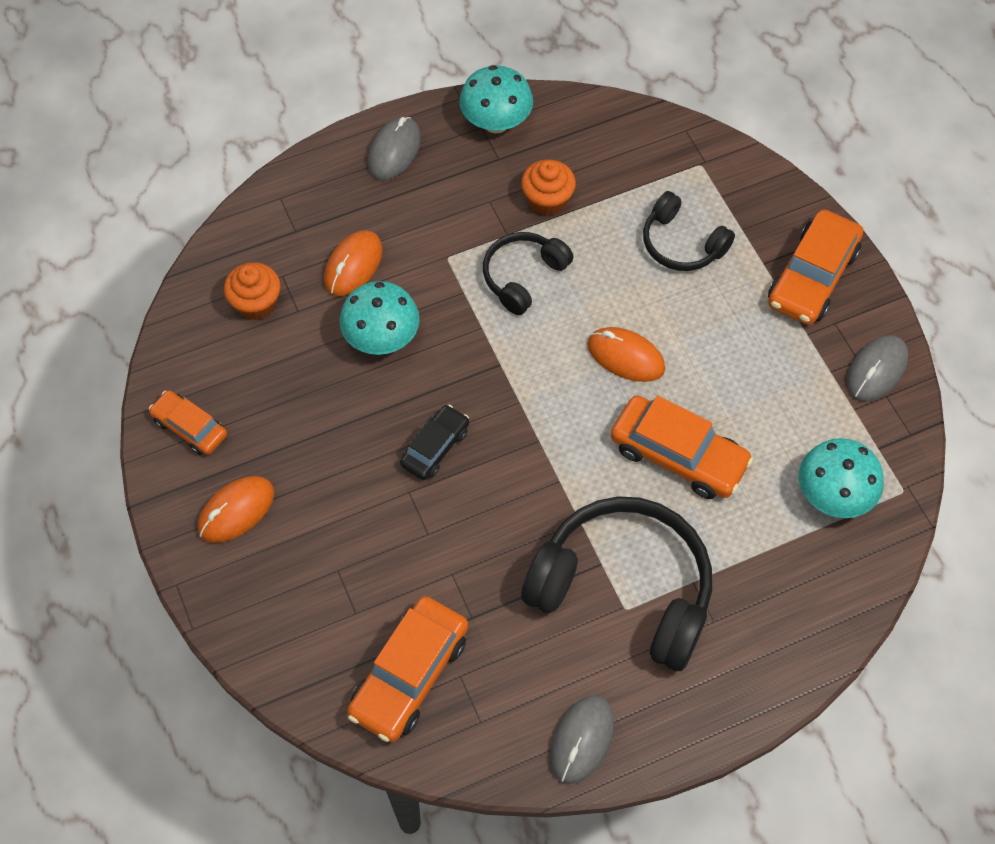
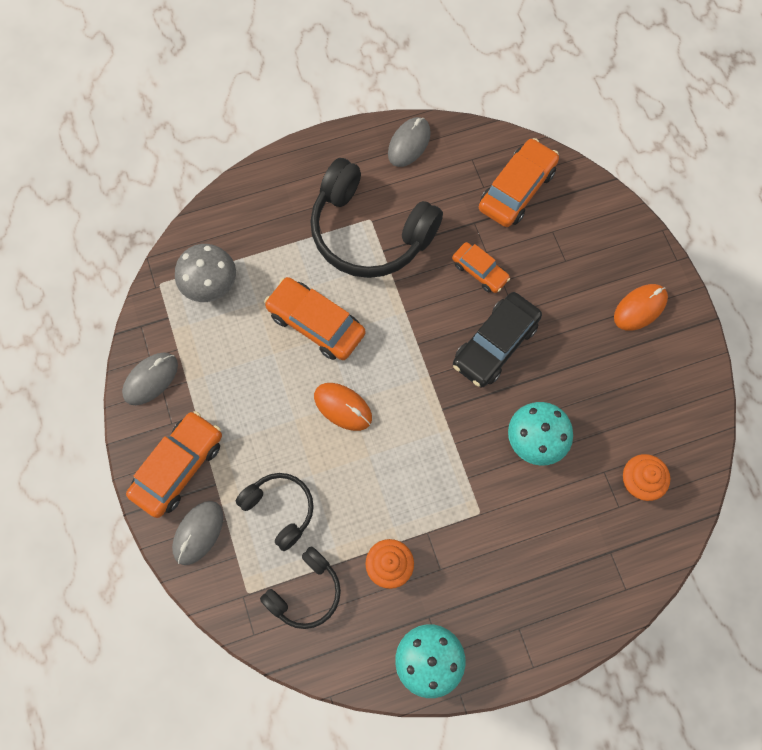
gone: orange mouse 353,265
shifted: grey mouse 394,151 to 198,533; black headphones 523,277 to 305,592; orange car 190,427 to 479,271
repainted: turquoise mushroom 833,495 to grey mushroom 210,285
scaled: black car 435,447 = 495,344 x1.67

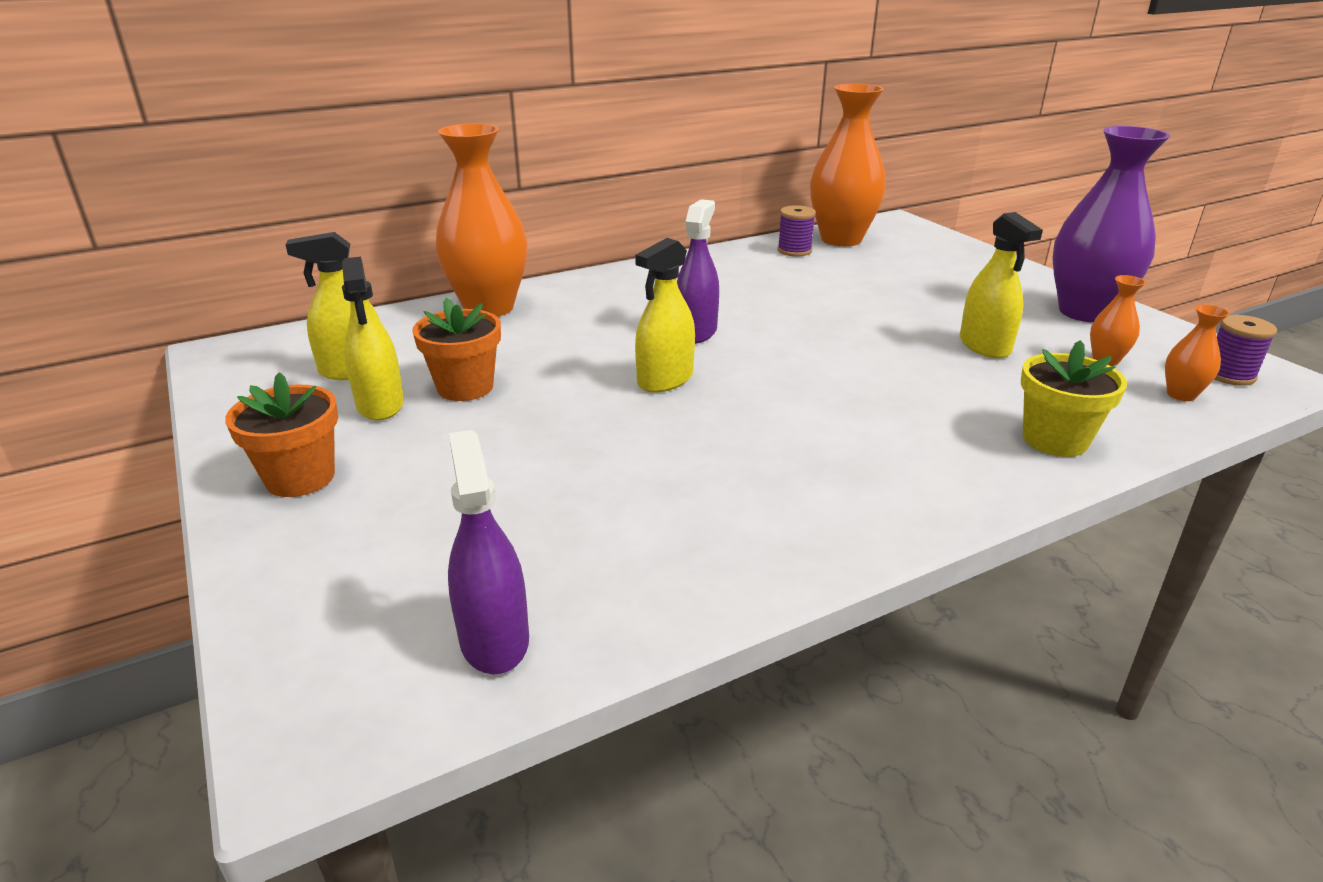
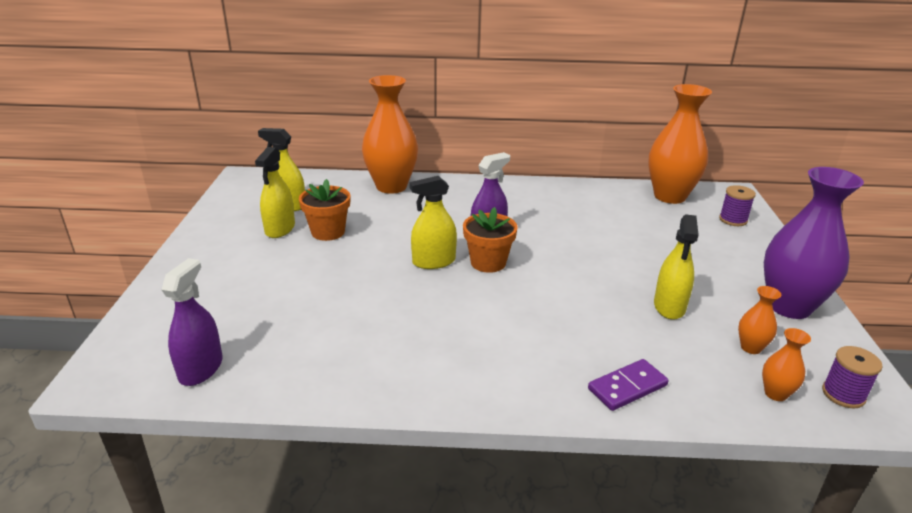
shifted: purple spool 794,250 to 733,220; orange flower pot 300,478 to 488,262
swapped: yellow flower pot 1054,440 to purple domino 627,387

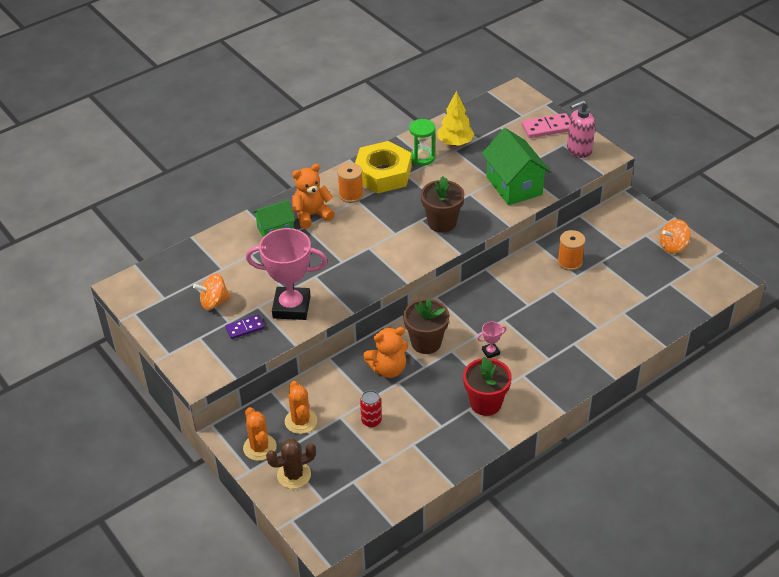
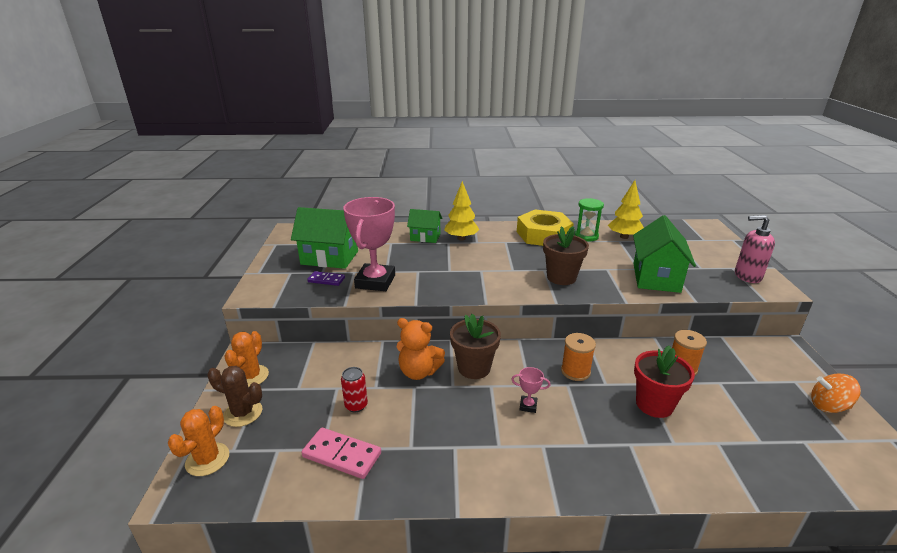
shifted: pink domino 547,128 to 341,455; orange spool 351,195 to 575,371; red flower pot 485,403 to 654,404; orange cactus 301,421 to 207,459
swapped: orange teddy bear 312,215 to yellow tree 461,238; orange spinning top 214,302 to green house 329,258
rotated: pink trophy 291,307 = 375,281 60 degrees clockwise

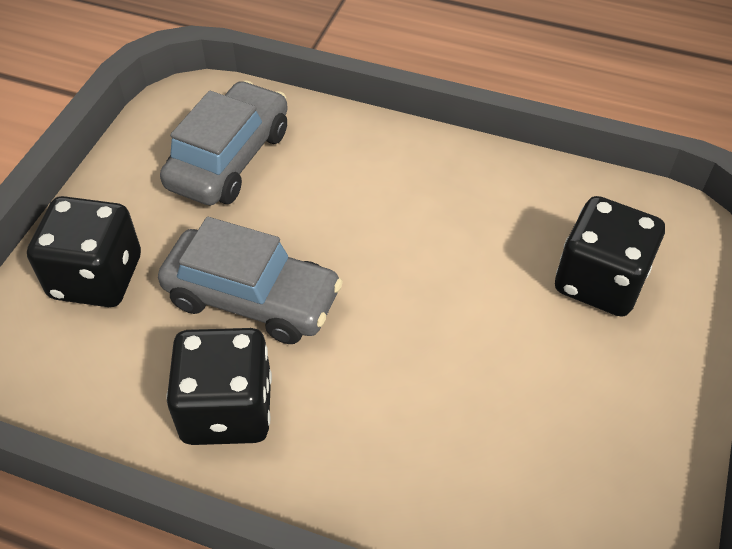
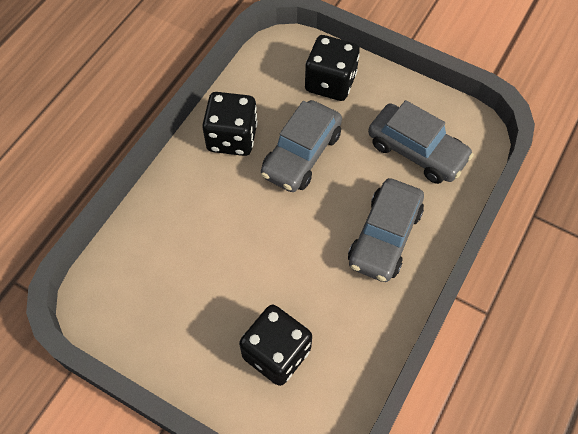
new: grey car 384,237

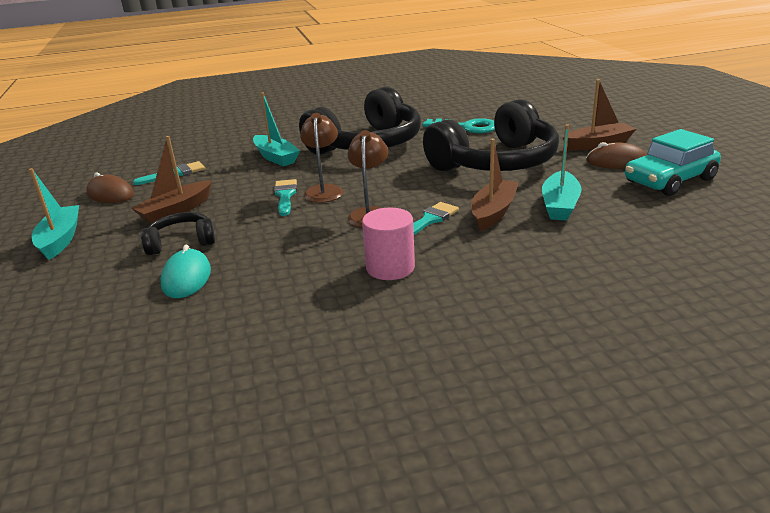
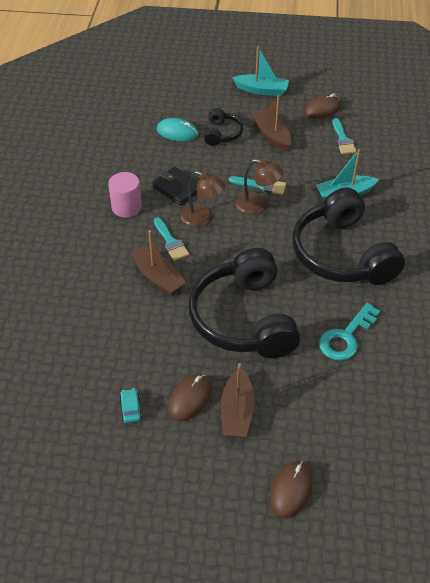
gone: turquoise boat 560,205
new: black wallet 177,188; brown mouse 291,490
scaled: turquoise car 669,180 = 131,409 x0.42

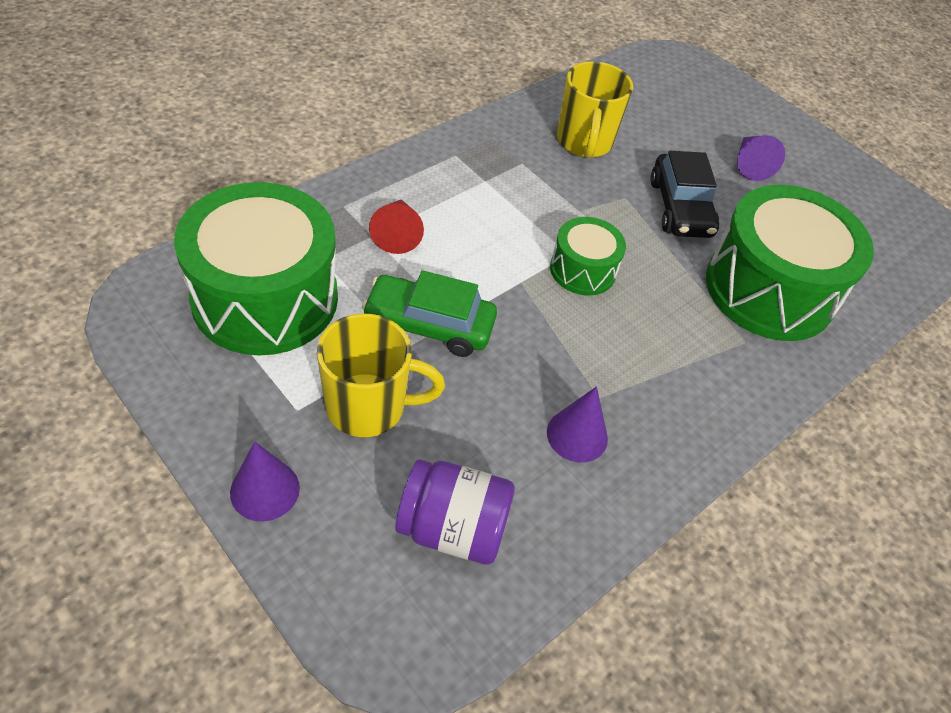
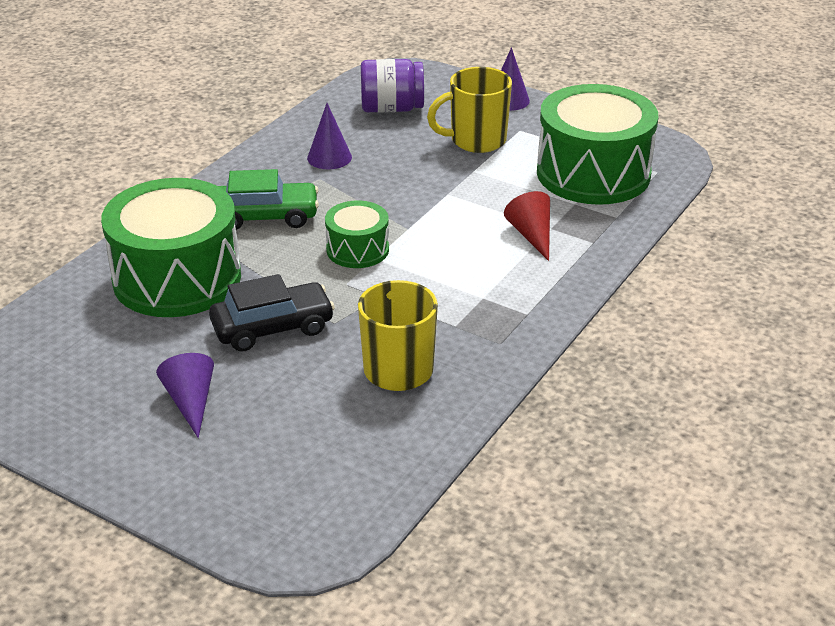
shifted: green car 429,325 to 265,216
rotated: black car 680,208 = 272,327 90 degrees clockwise

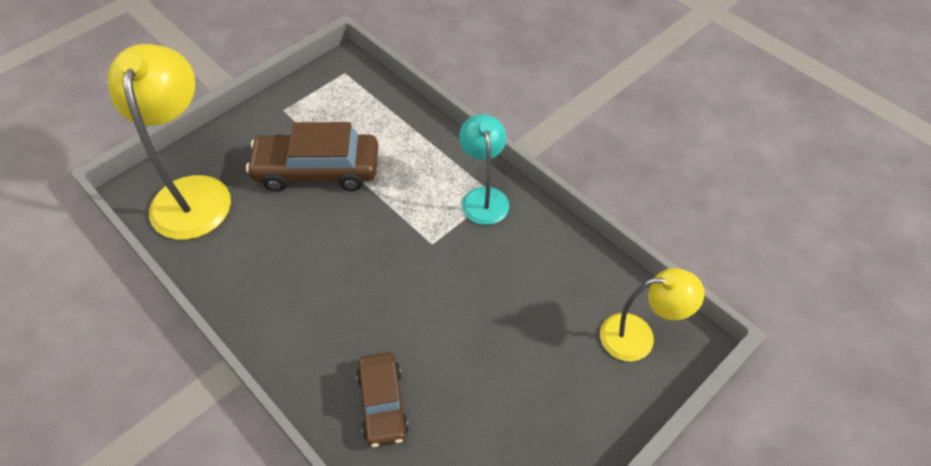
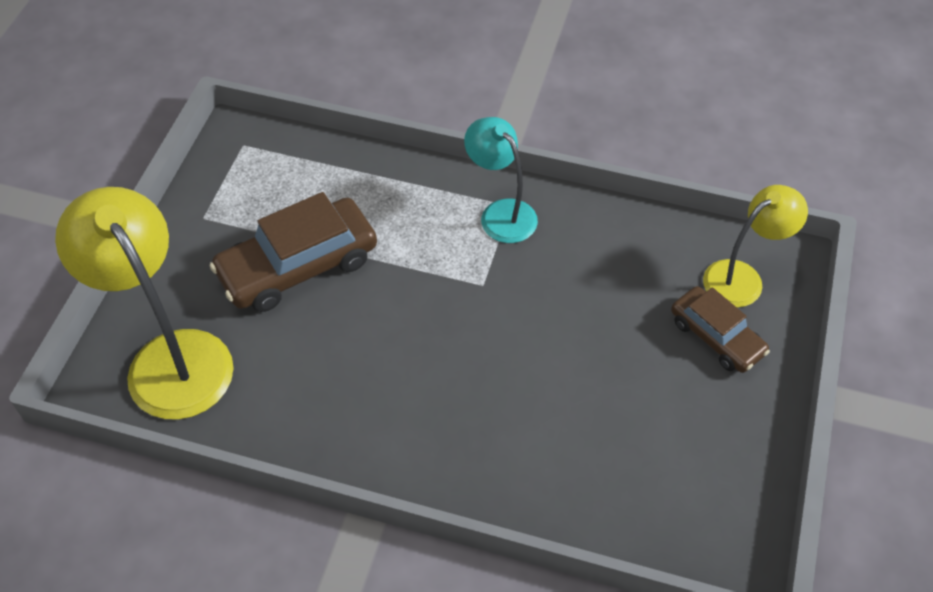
shifted: brown car 383,403 to 716,337

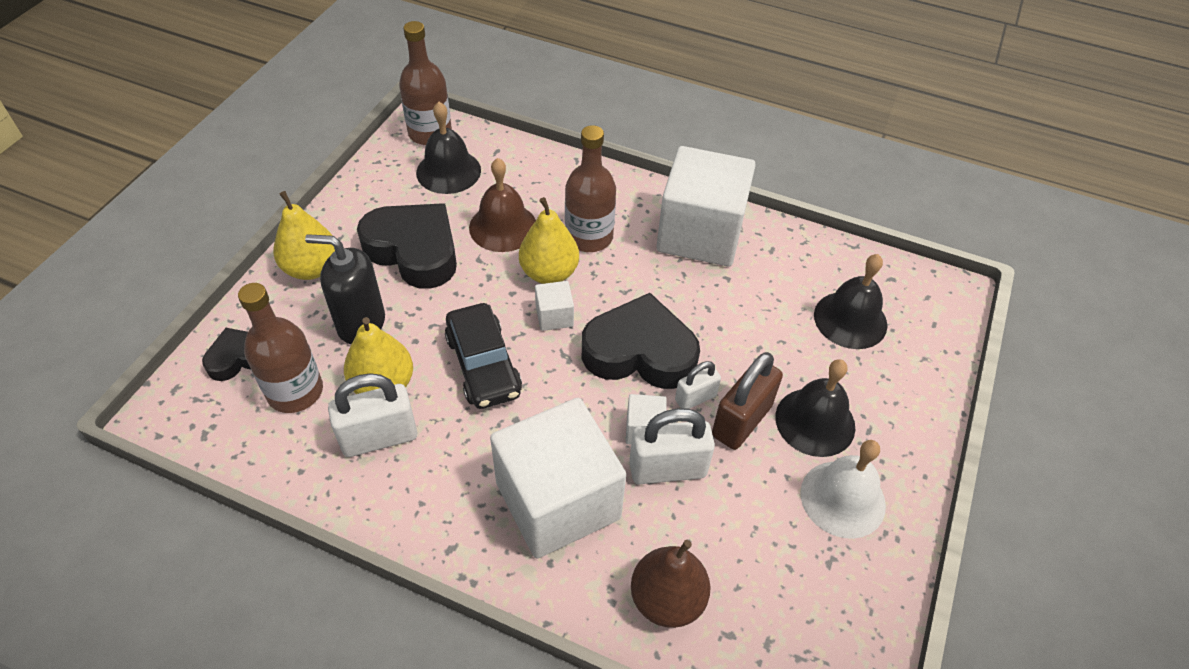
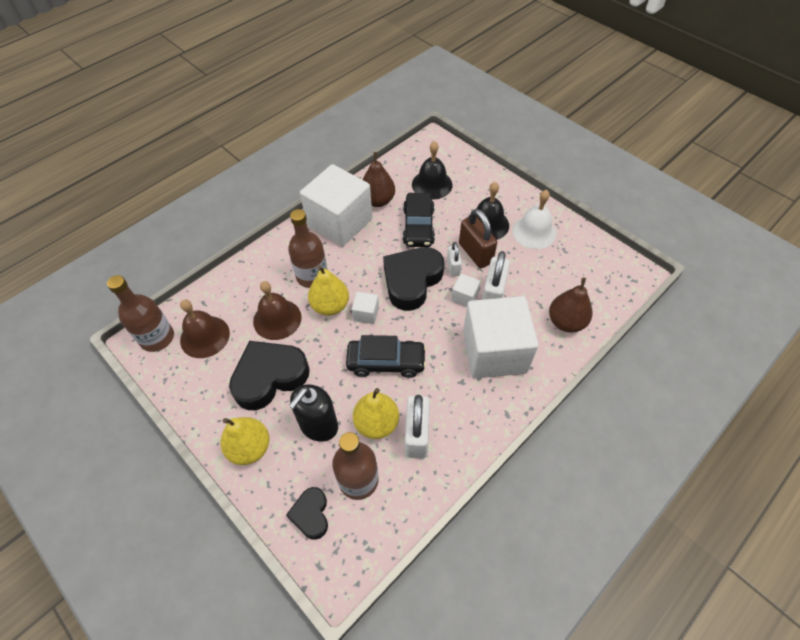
new: brown pear 378,200; black car 418,226
repainted: black bell 448,171 to brown bell 205,336

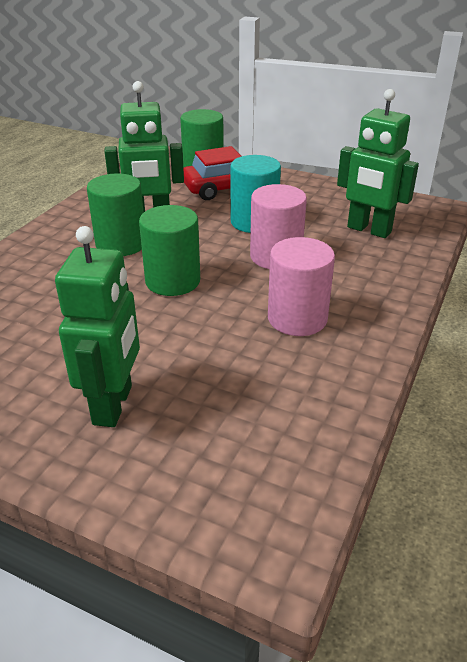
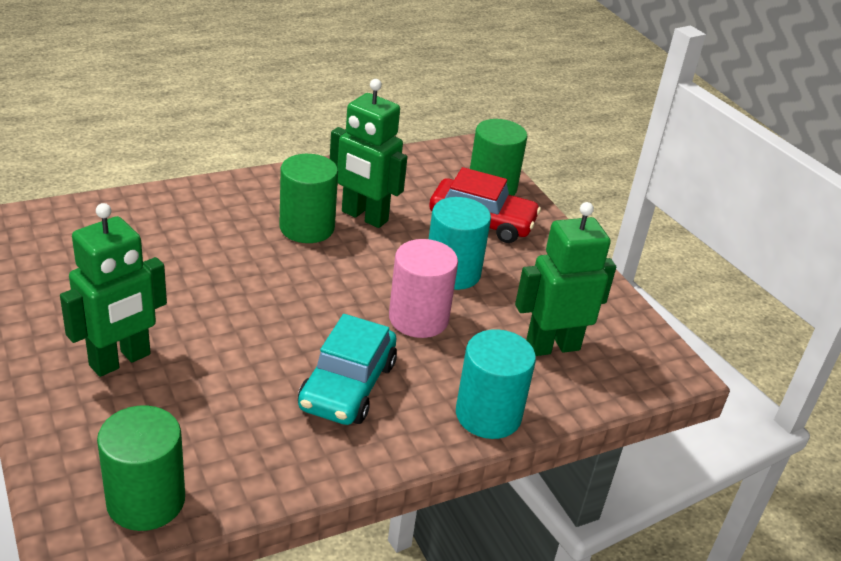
new: turquoise cylinder 488,415
shifted: green cylinder 172,281 to 146,501
swapped: pink cylinder 297,318 to turquoise car 347,385
rotated: green robot 368,230 = 552,346 90 degrees clockwise

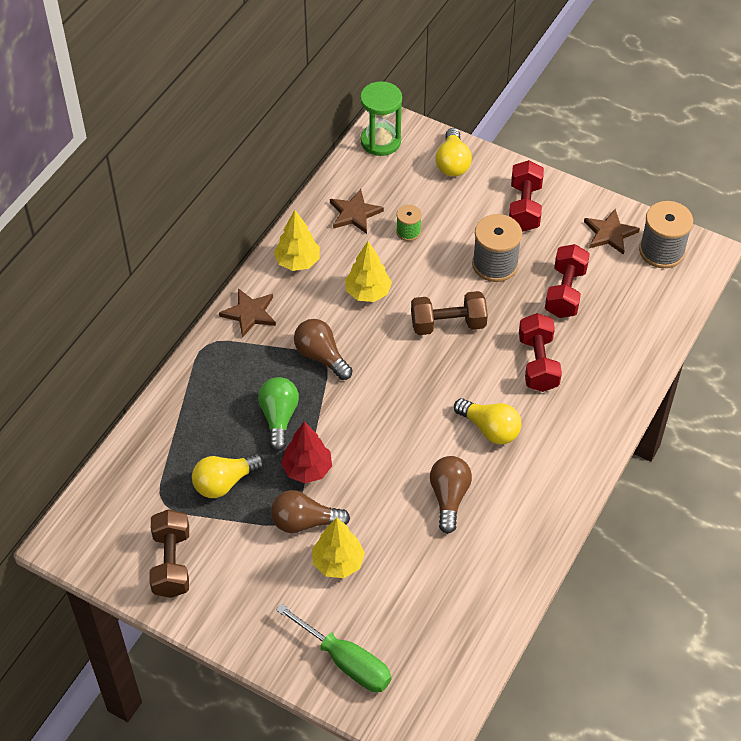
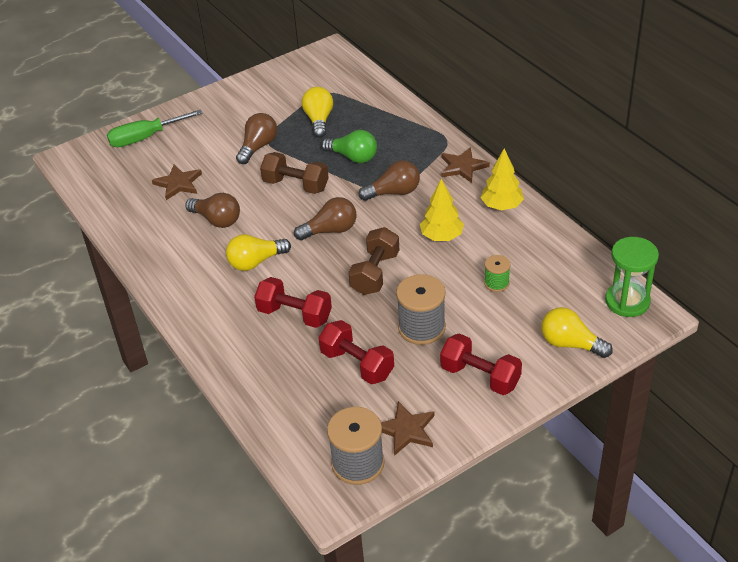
gone: red tree 307,469; yellow tree 338,562
new: brown light bulb 330,230
shifted: brown star 354,213 to 178,184; brown dumbbell 172,563 to 296,185

